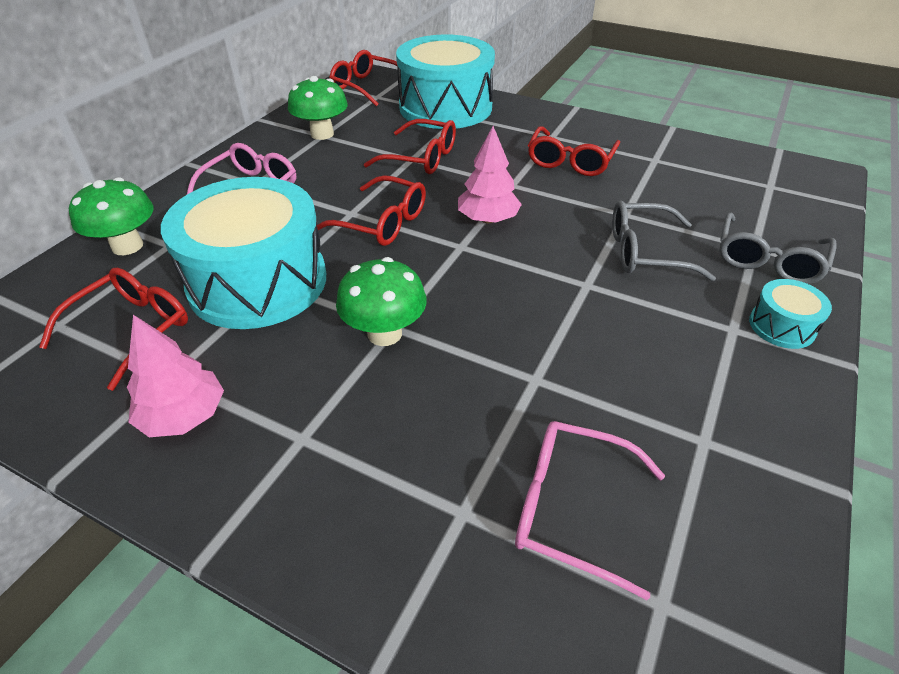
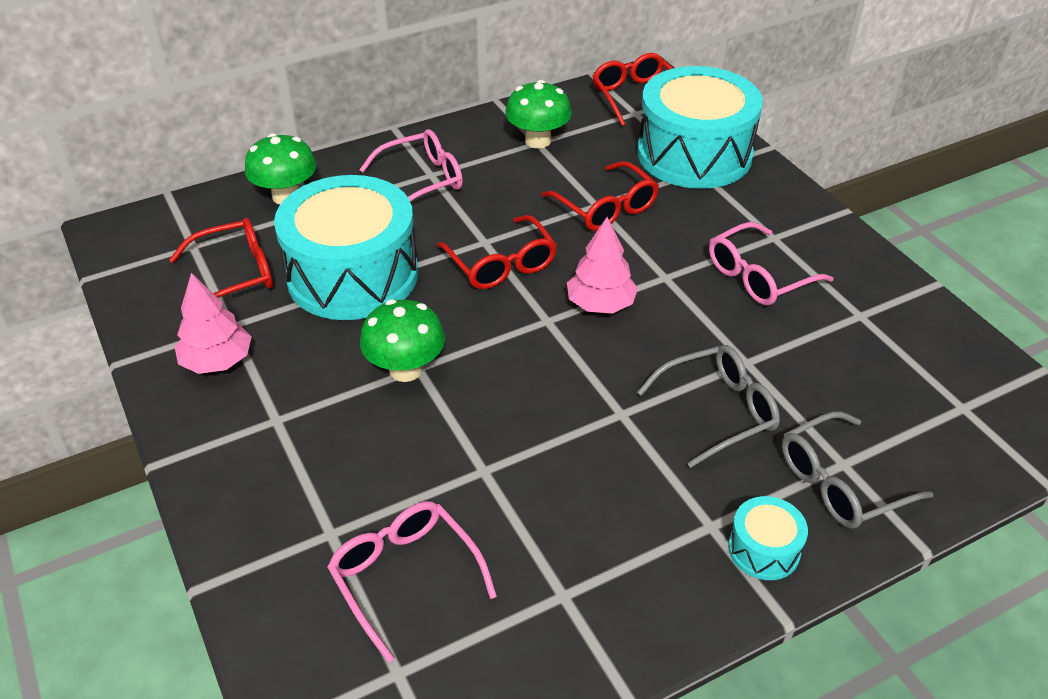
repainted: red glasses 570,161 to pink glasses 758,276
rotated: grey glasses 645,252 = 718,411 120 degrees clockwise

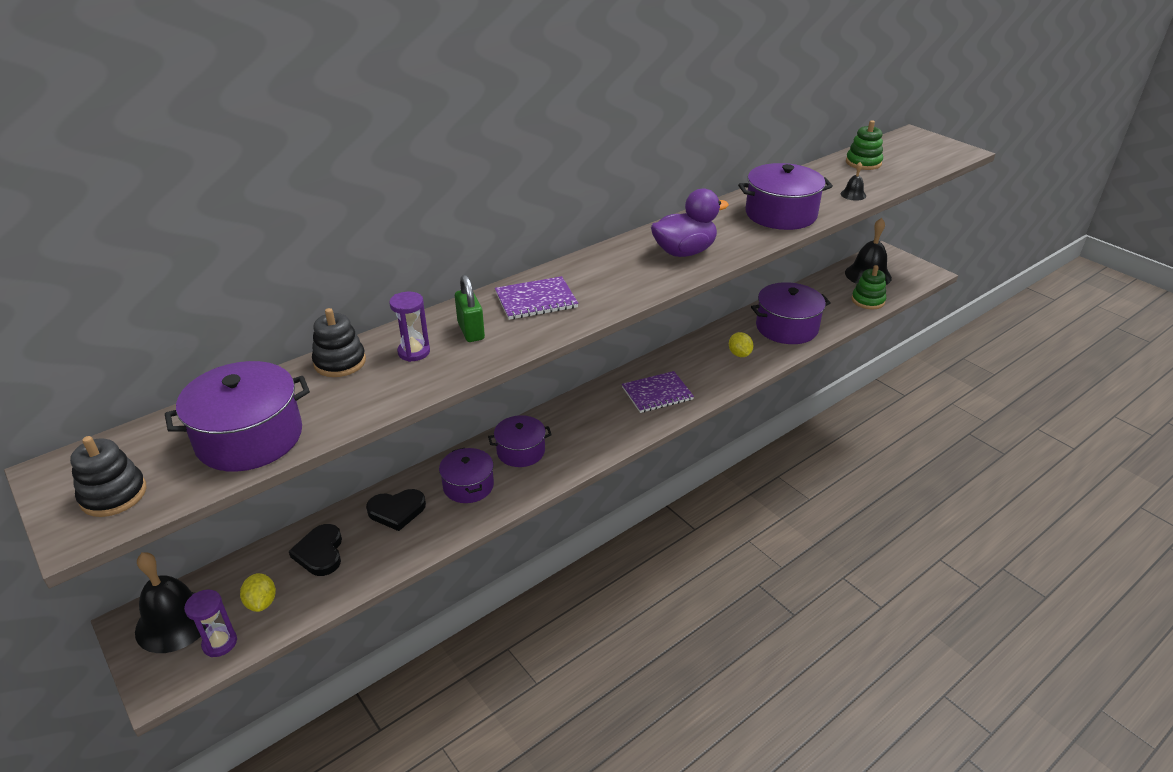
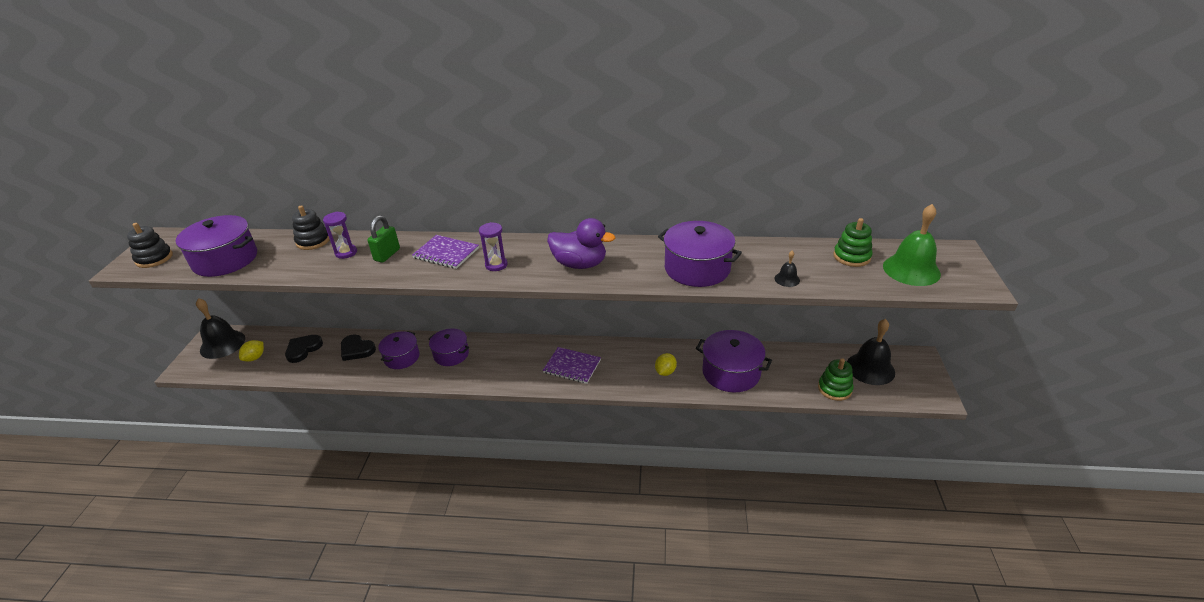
new: green bell 911,270
shifted: purple hourglass 220,643 to 496,265

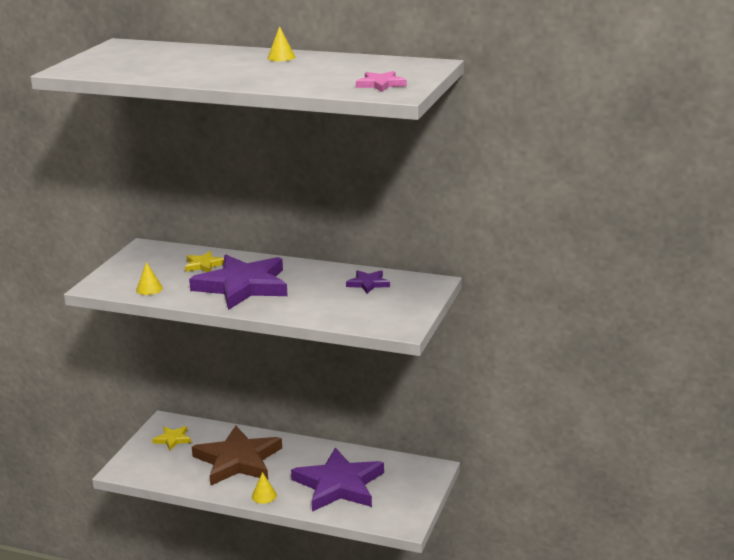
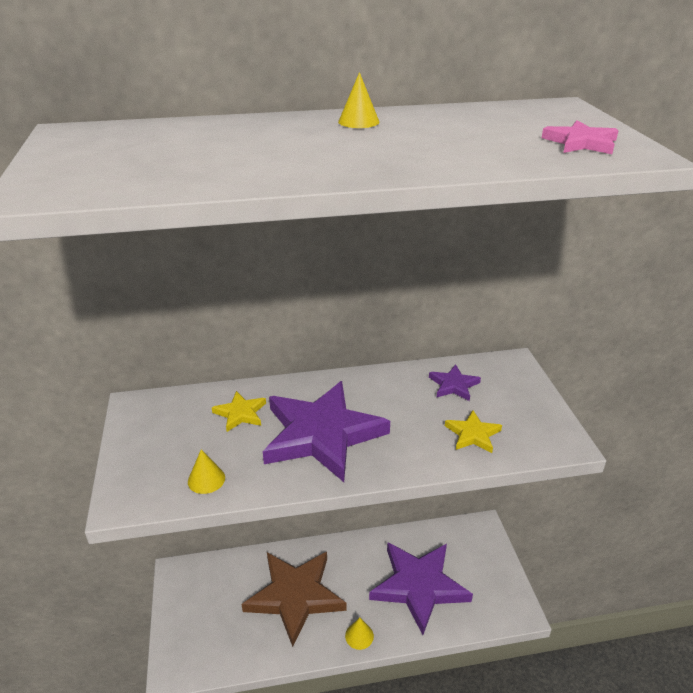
shifted: yellow star 173,439 to 473,434

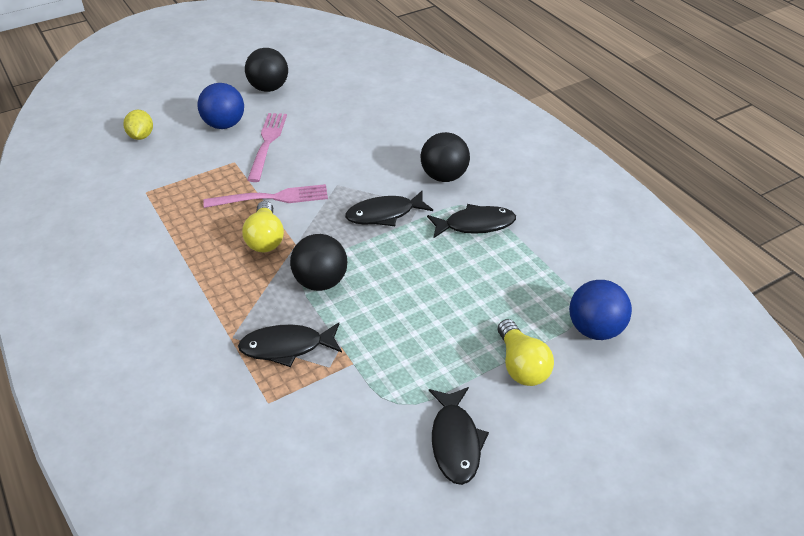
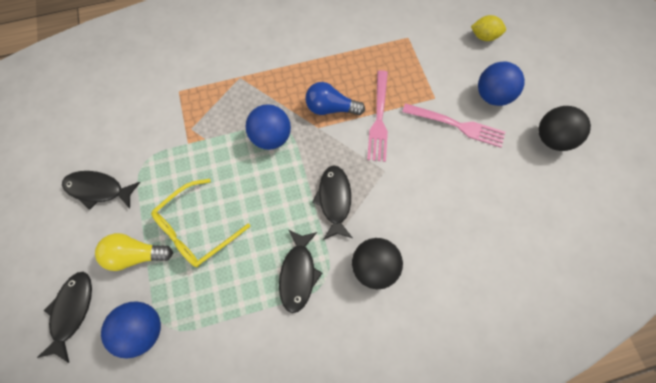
new: yellow glasses 196,229
shifted: black fish 287,347 to 72,311
repainted: yellow light bulb 265,238 to blue light bulb 331,108; black ball 321,282 to blue ball 271,137

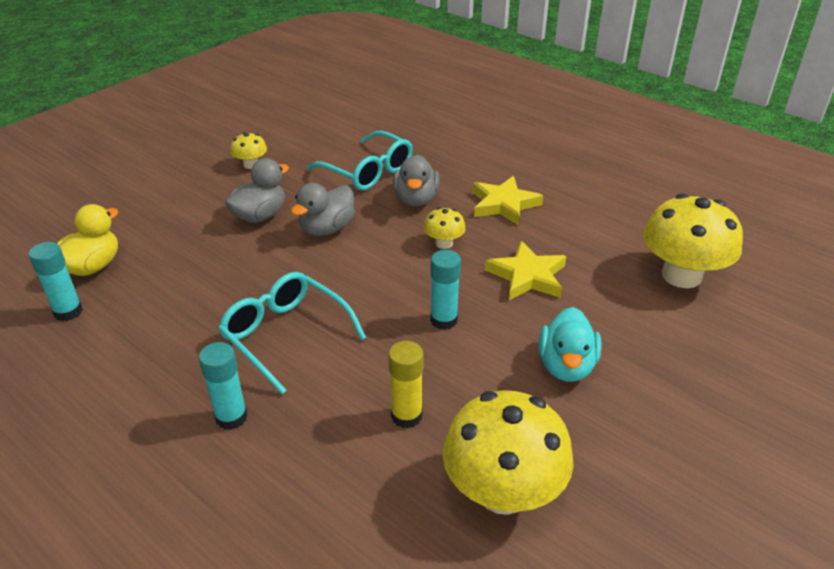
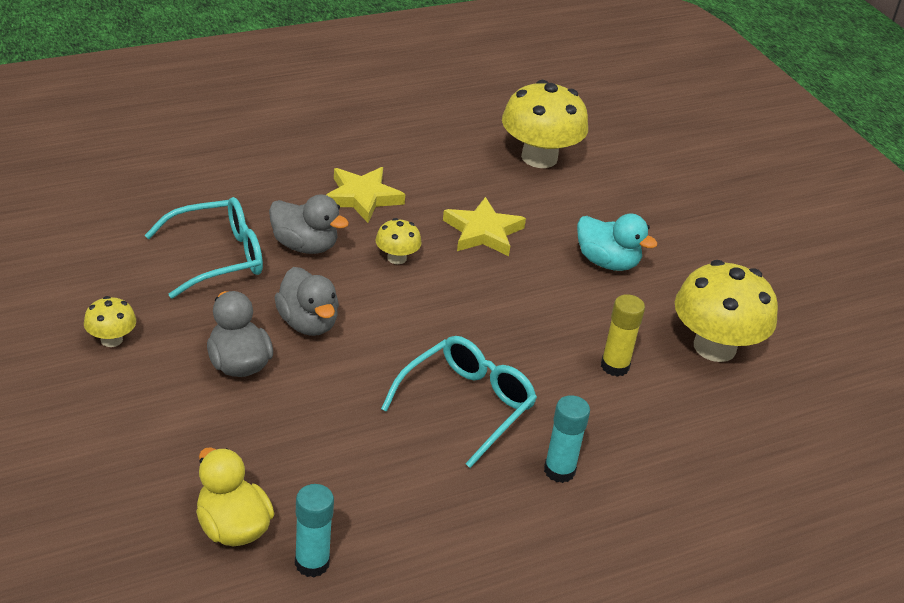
gone: turquoise glue stick 443,320
rotated: turquoise glasses 285,335 = 467,405 150 degrees clockwise

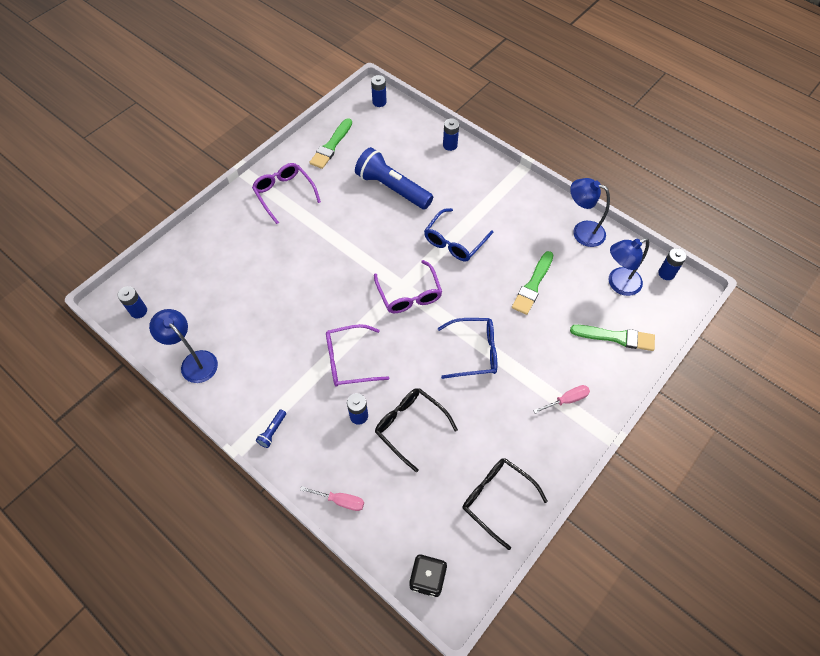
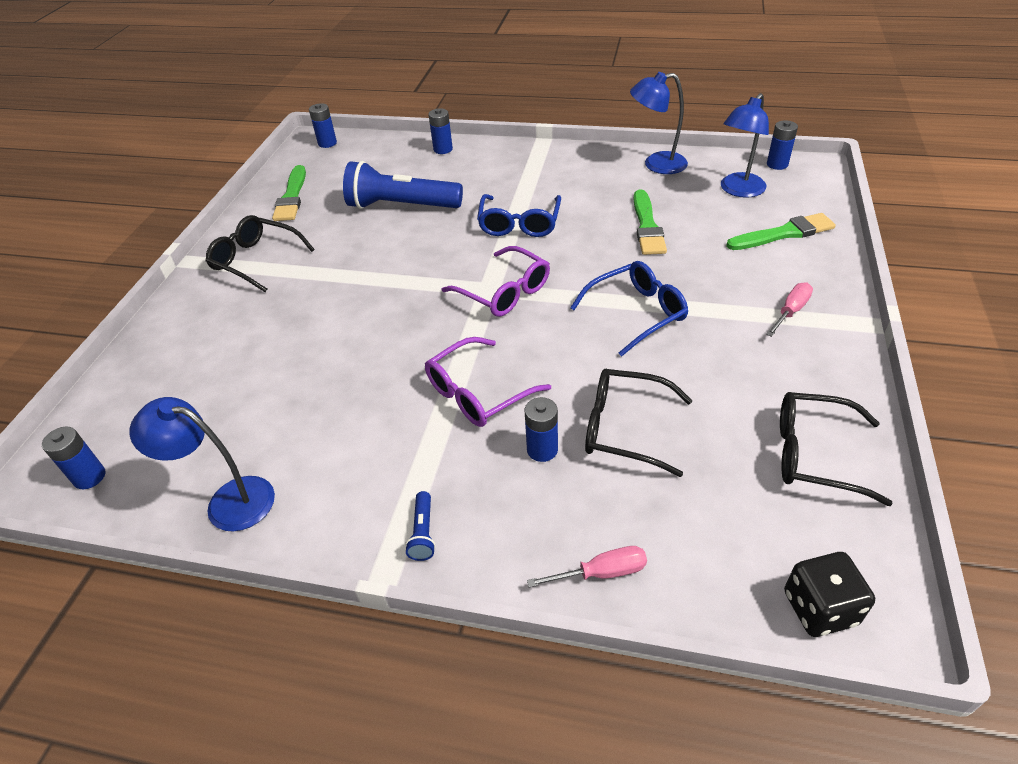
repainted: purple glasses 284,194 to black glasses 256,260

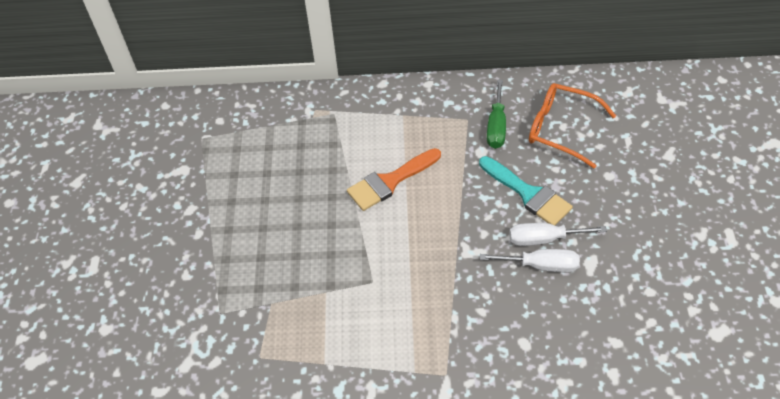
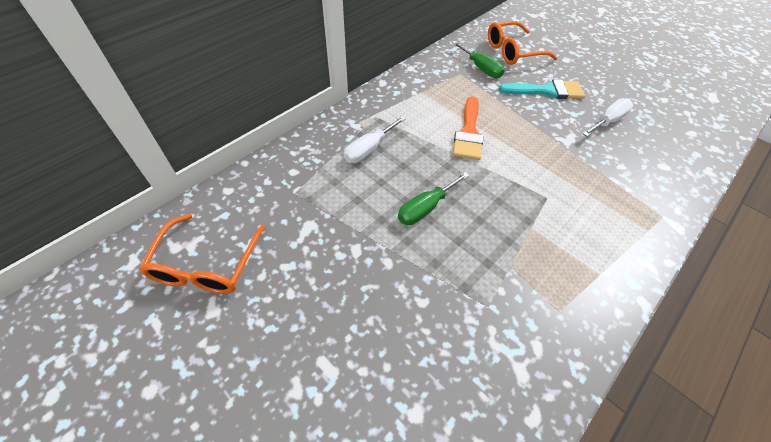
new: green screwdriver 426,208; orange glasses 206,265
shifted: white screwdriver 544,239 to 369,149

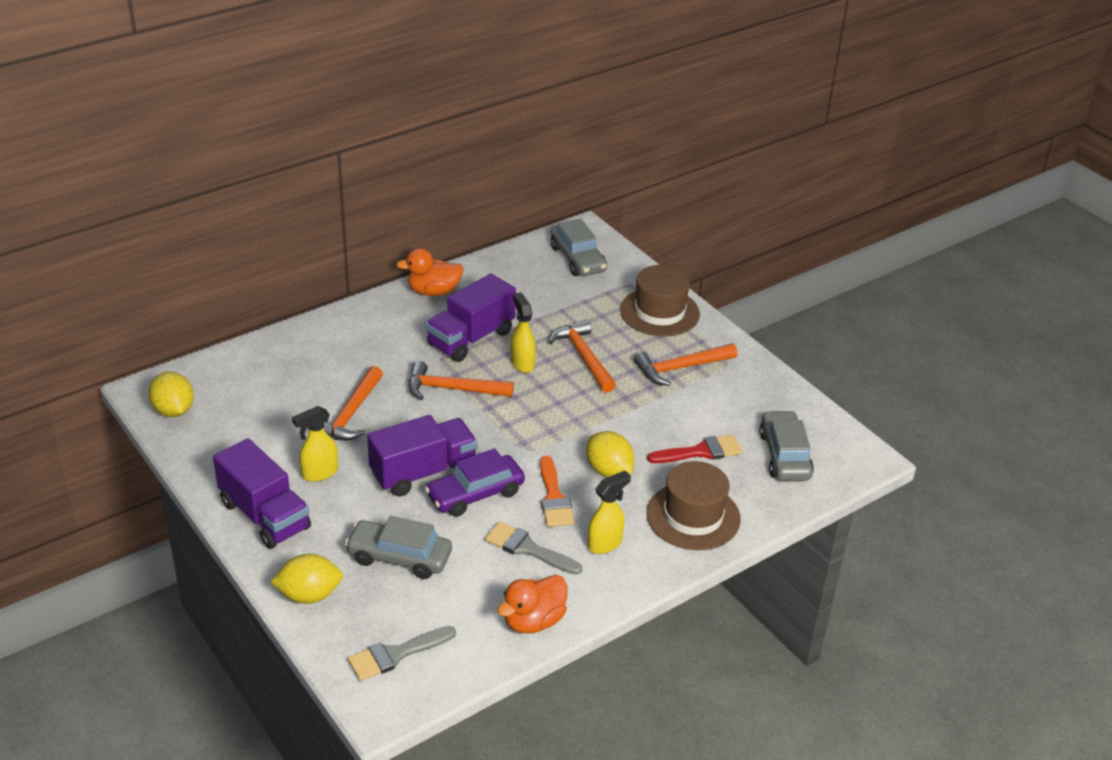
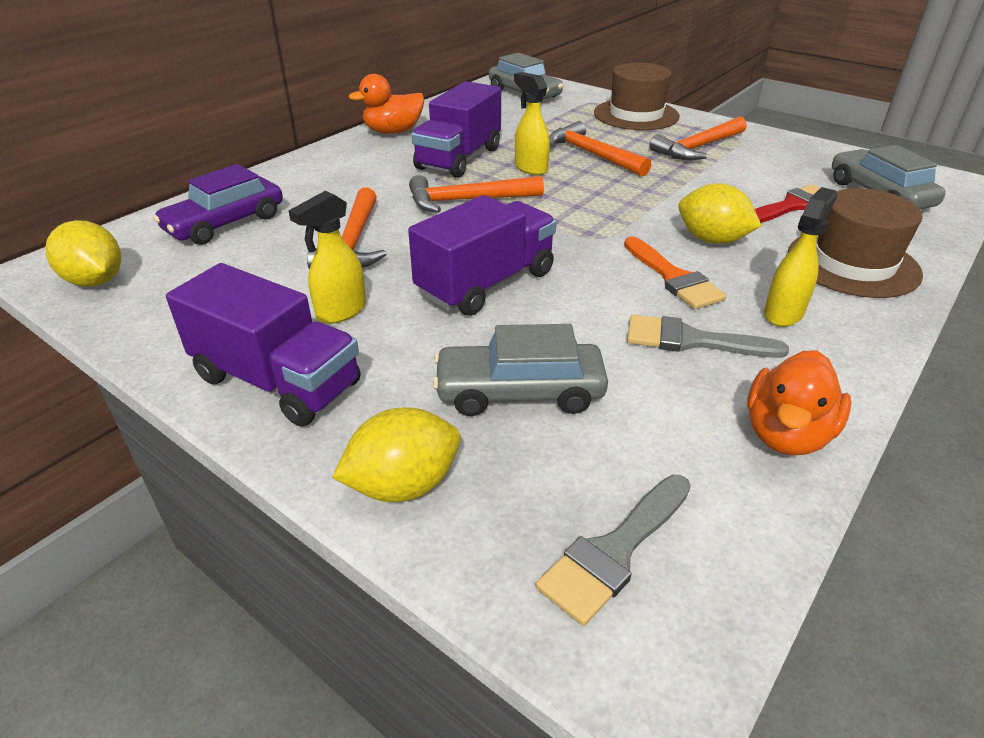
shifted: purple car 475,494 to 225,223

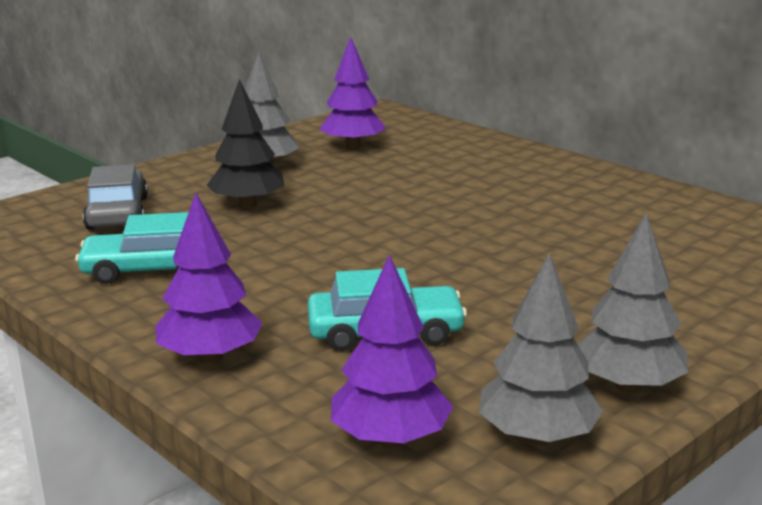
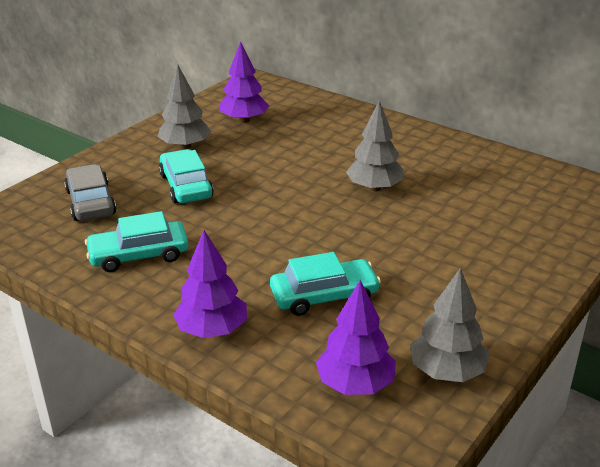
shifted: grey tree 628,386 to 374,188
swapped: black tree 247,205 to turquoise car 186,186

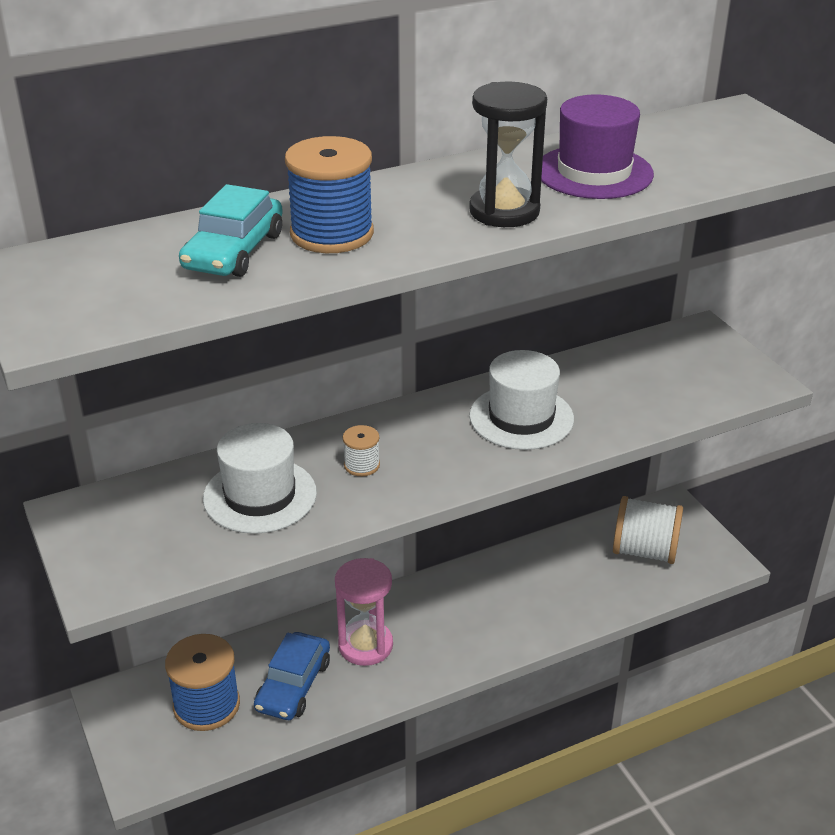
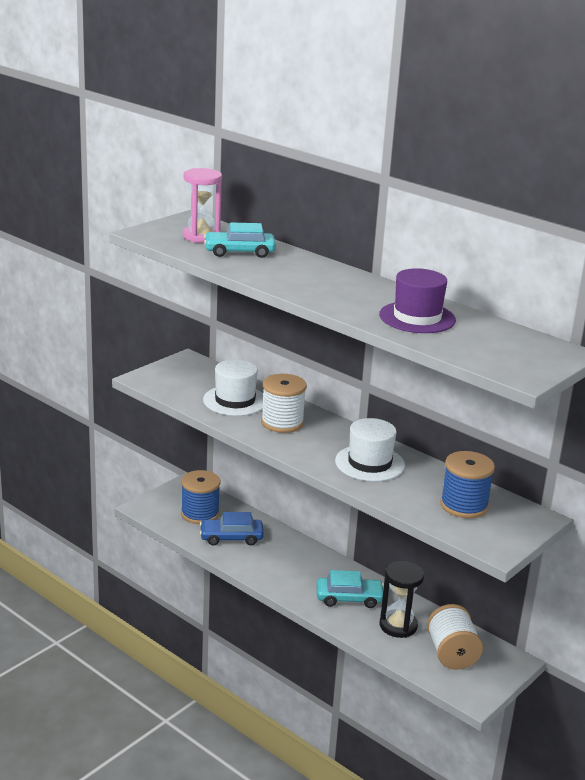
new: turquoise car 349,598
shifted: black hourglass 504,211 to 398,626; blue spool 332,233 to 464,505; pink hourglass 365,645 to 201,236
scaled: white spool 361,465 = 282,422 x1.99

